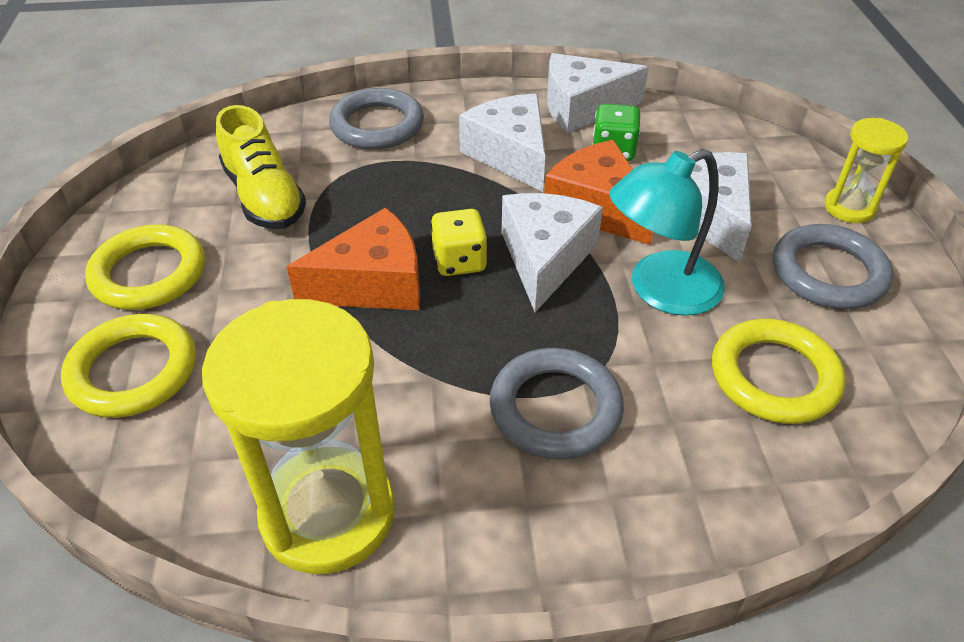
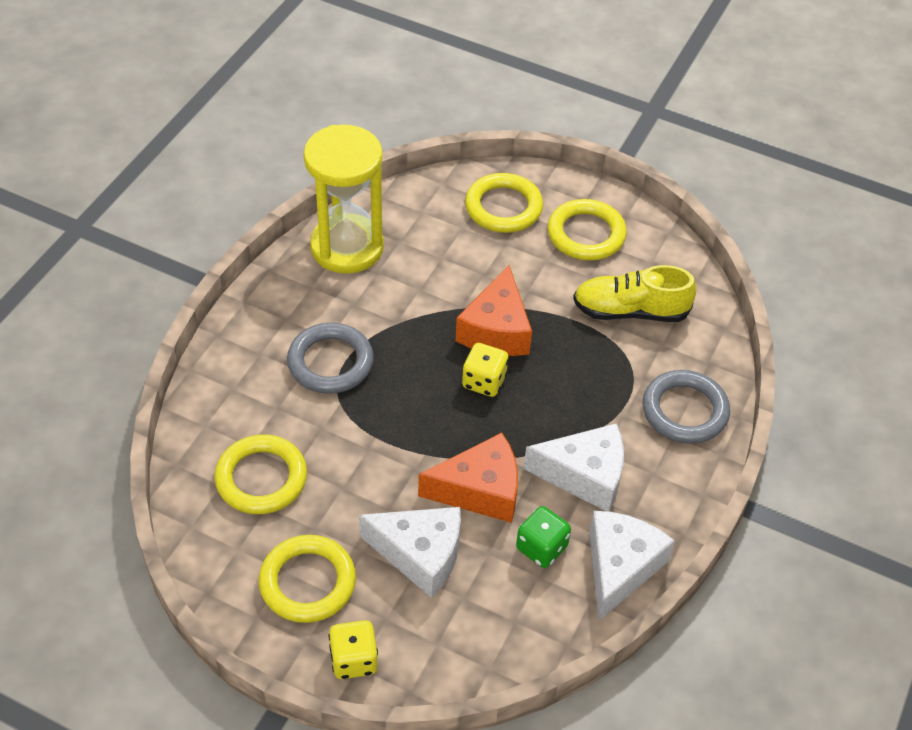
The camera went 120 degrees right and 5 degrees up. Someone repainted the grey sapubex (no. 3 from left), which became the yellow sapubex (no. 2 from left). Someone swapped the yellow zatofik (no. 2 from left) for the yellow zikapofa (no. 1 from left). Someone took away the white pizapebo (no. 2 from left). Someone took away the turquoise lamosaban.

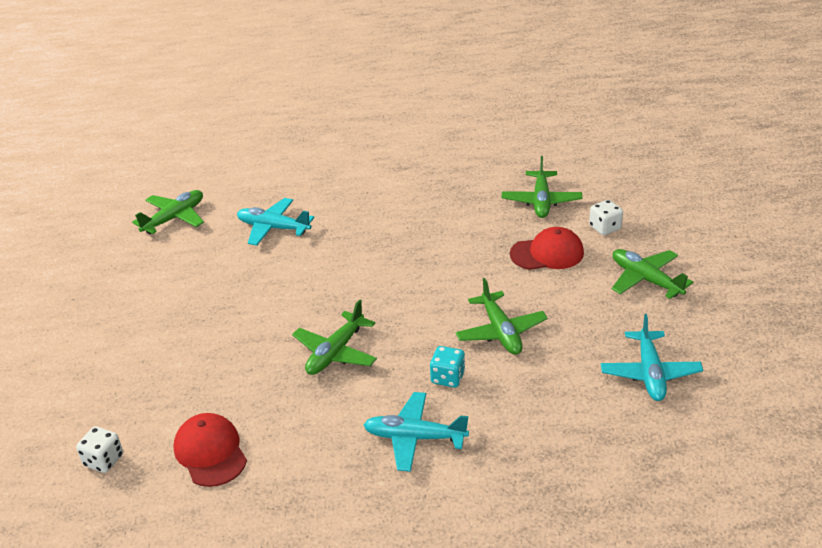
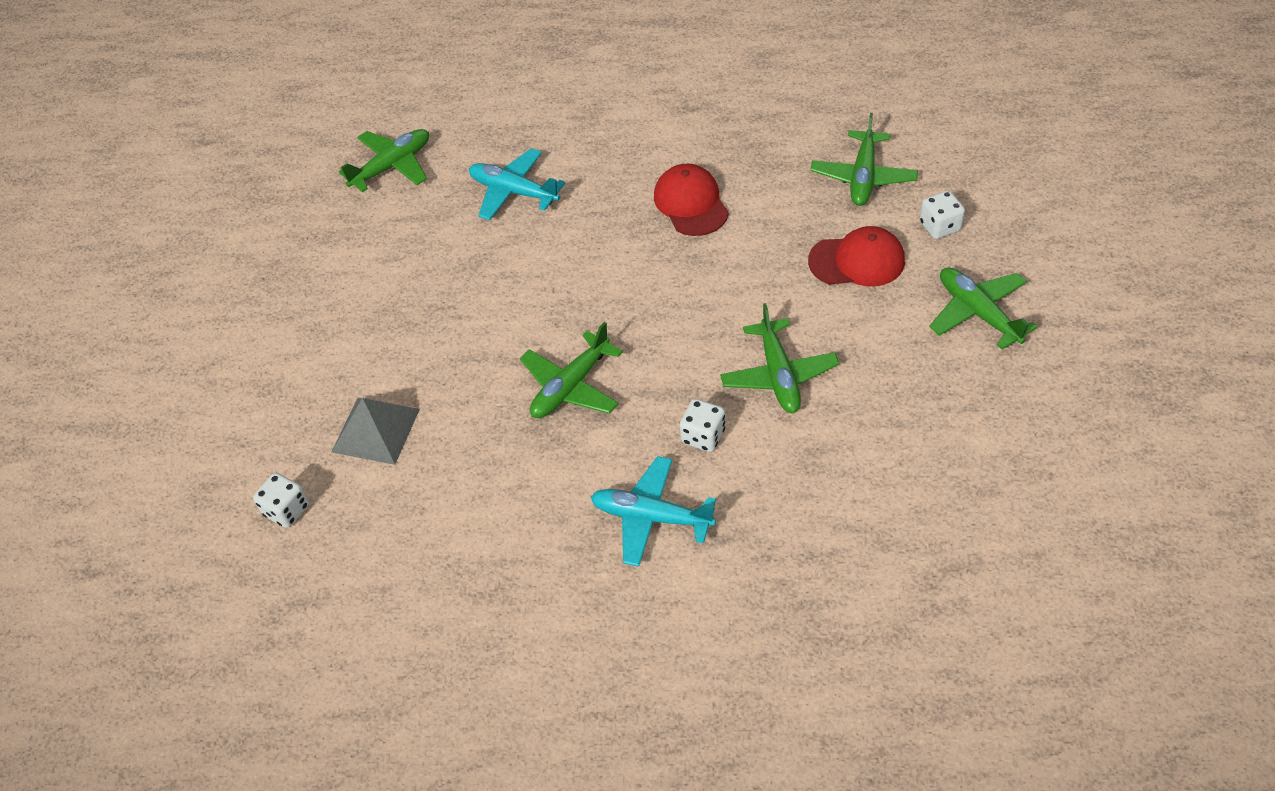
The camera went 10 degrees right and 15 degrees up. Someone put down the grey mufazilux. Someone carried the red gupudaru (no. 1 from left). Someone repainted the turquoise zikapofa, which became the white zikapofa (no. 2 from left). Someone took away the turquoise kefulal (no. 3 from left).

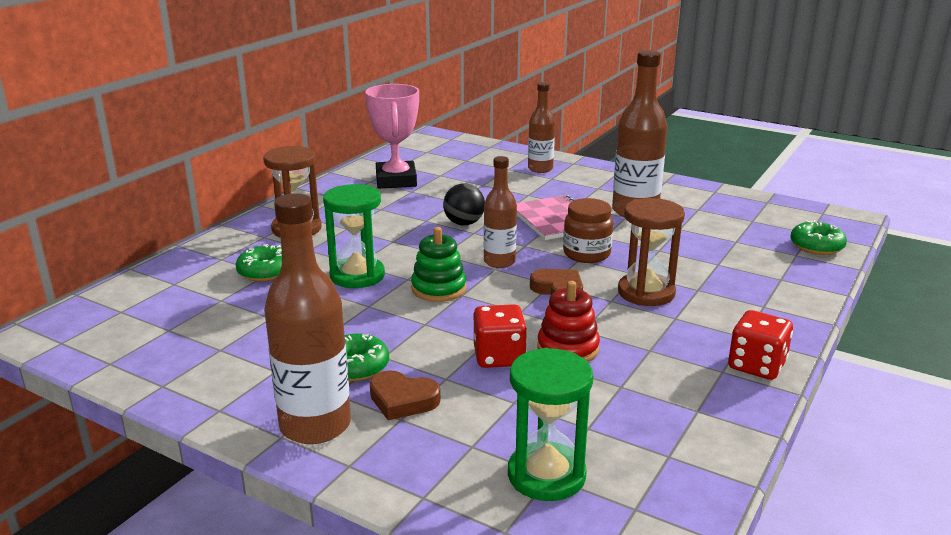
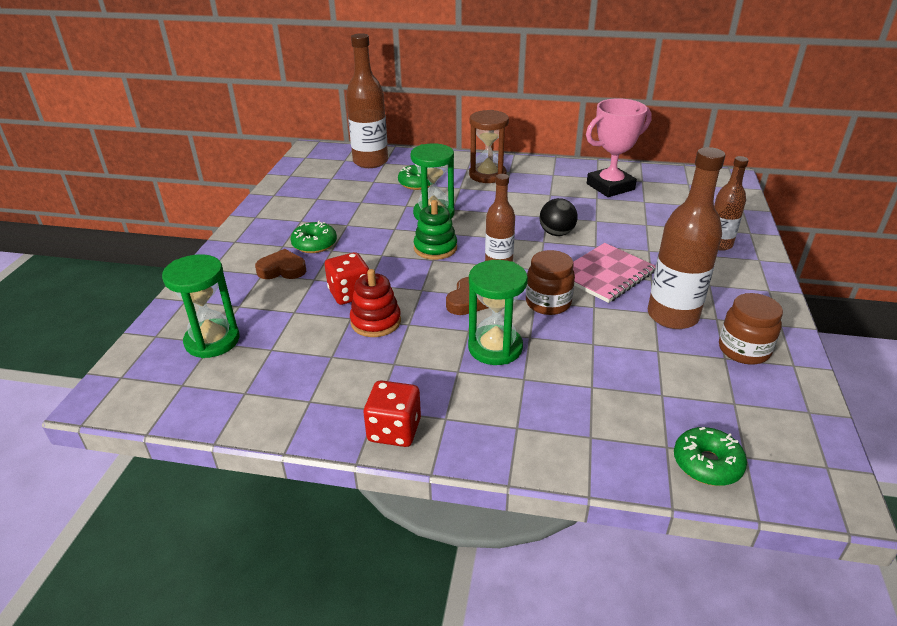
The camera went 70 degrees right and 10 degrees up. Someone rotated the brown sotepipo (no. 1 from left) by 90 degrees clockwise. Someone carried the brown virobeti (no. 1 from left). Someone repainted the brown zatofik (no. 2 from left), which became the green zatofik (no. 3 from left). Someone put down the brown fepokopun (no. 2 from left).

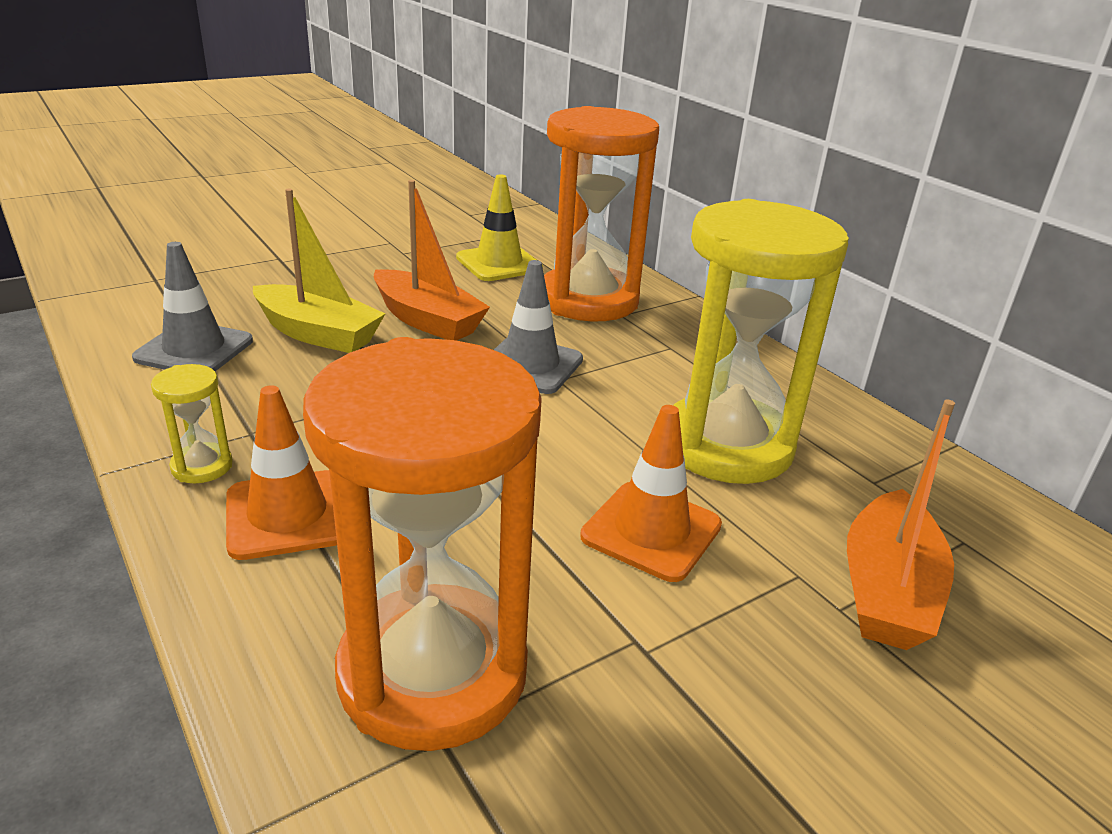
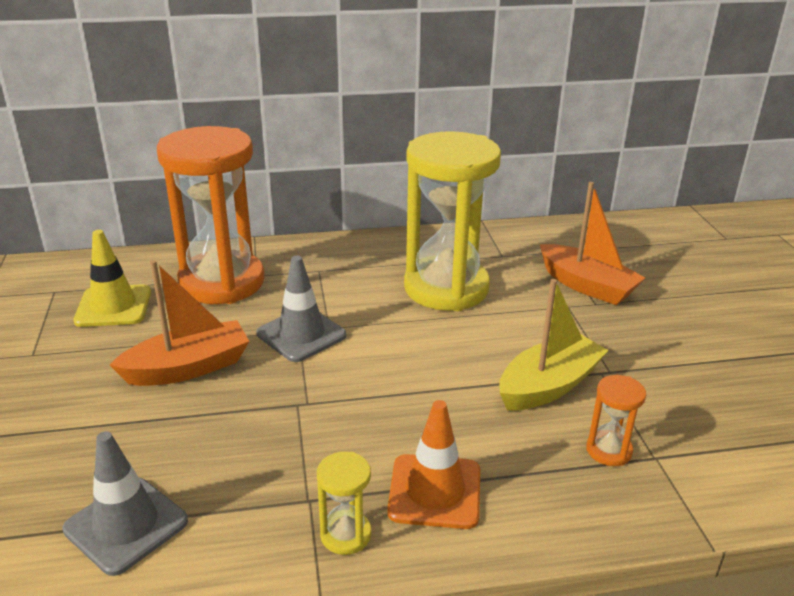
The camera went 65 degrees left and 0 degrees up. Someone carried the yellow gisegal. Someone scaled the orange zatofik (no. 1 from left in the first image) by 0.40. Someone took away the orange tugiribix (no. 2 from left).

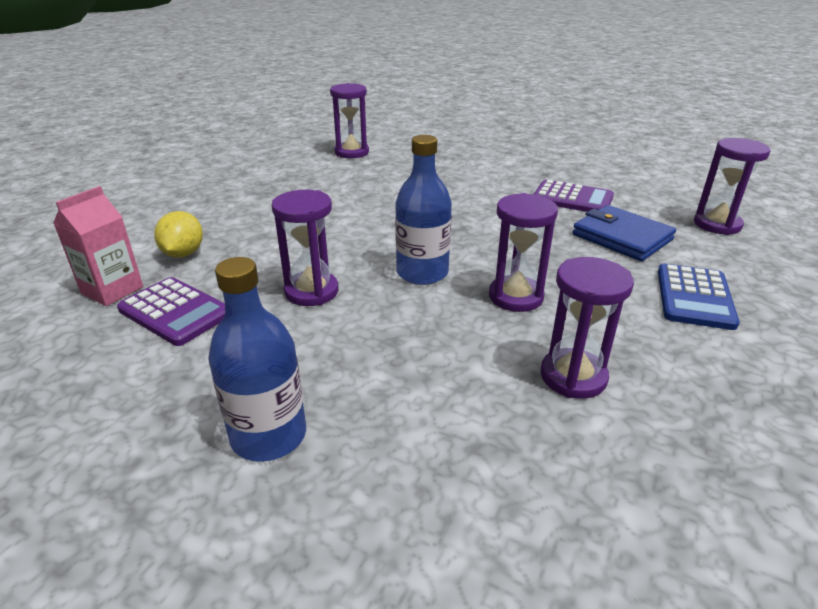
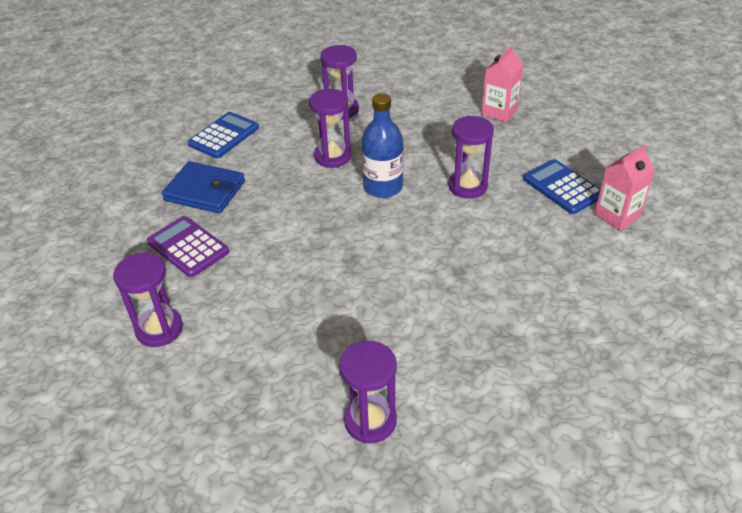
The camera went 160 degrees left and 10 degrees up. Someone carried the purple zatofik (no. 5 from left in the first image). Someone rotated the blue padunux by 45 degrees counterclockwise. Someone swapped the blue virobeti (no. 1 from left) for the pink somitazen (no. 1 from left). Someone repainted the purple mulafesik (no. 1 from left), which became the blue mulafesik (no. 2 from left). Someone took away the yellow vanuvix.

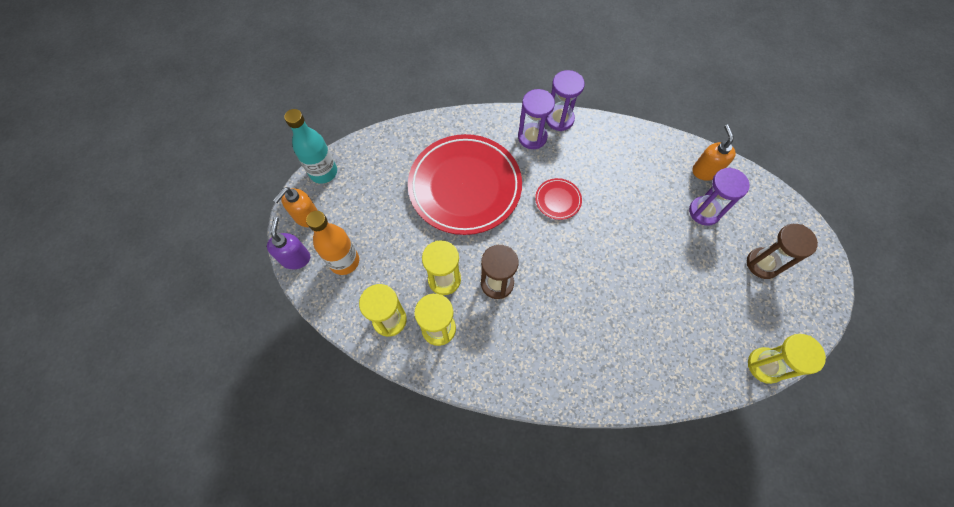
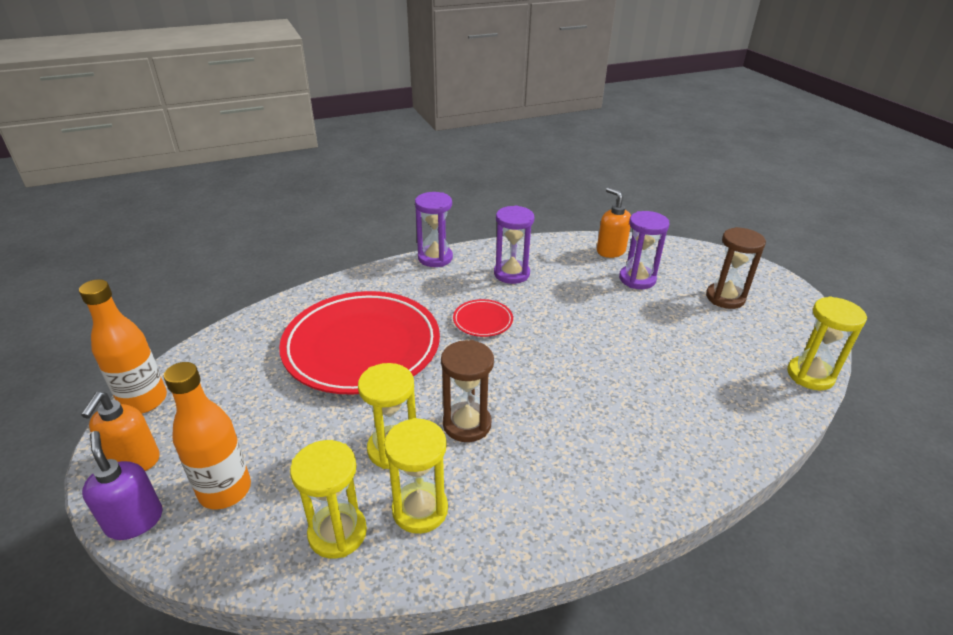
The camera went 30 degrees left and 30 degrees down. Someone repainted the turquoise virobeti, which became the orange virobeti (no. 1 from left). Someone carried the purple zatofik (no. 1 from left in the first image).

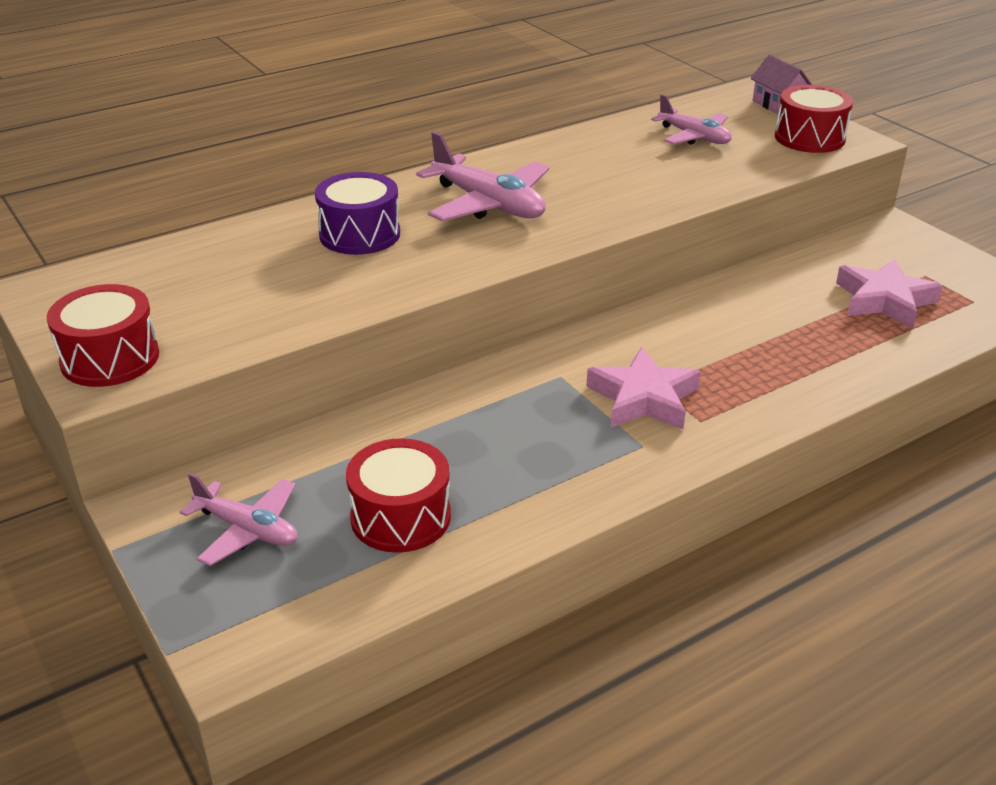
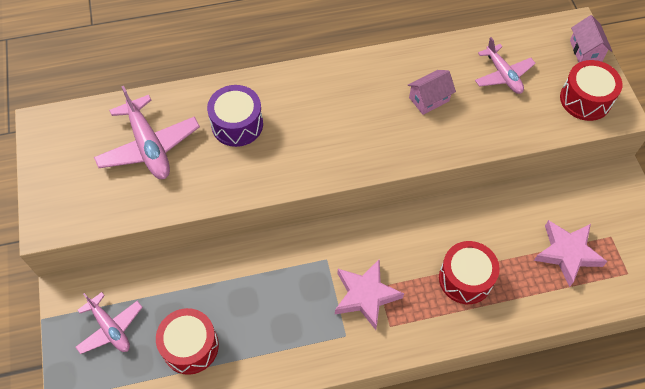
The camera went 20 degrees right and 25 degrees up. Someone carried the pink kefulal (no. 2 from left). Someone put down the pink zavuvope (no. 1 from left). Someone carried the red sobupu (no. 1 from left in the first image).

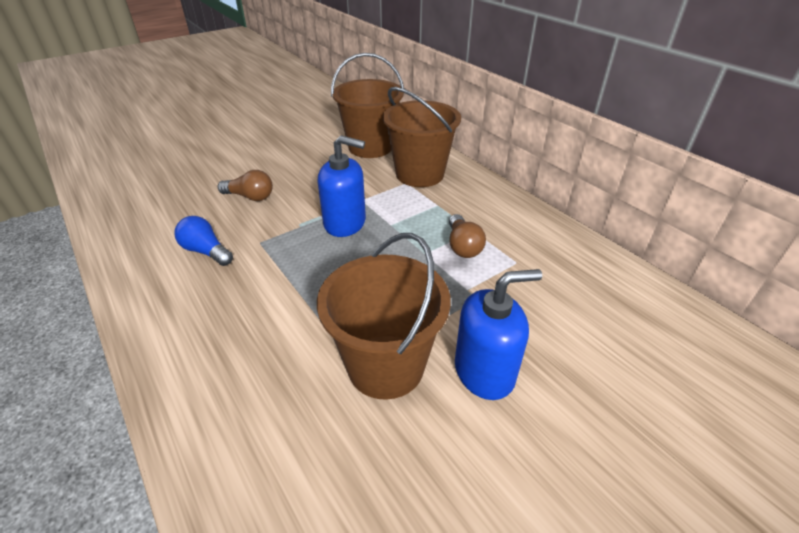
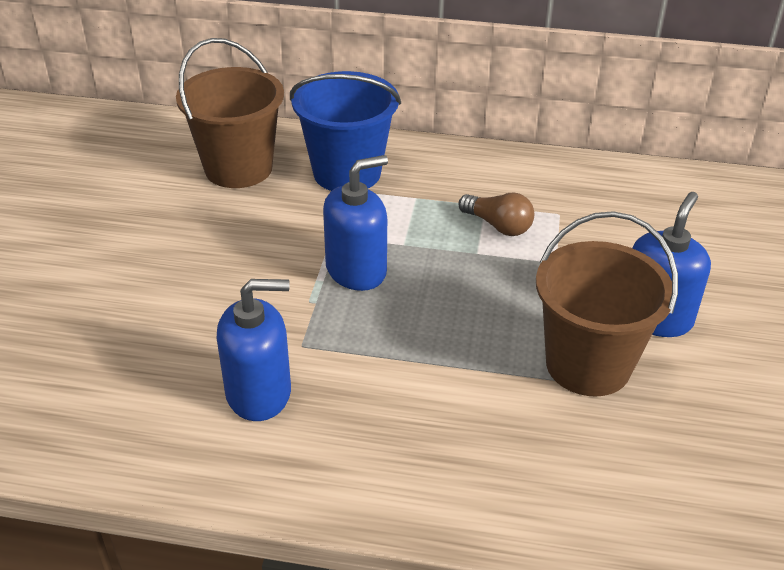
The camera went 45 degrees left and 0 degrees up. Someone swapped the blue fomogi for the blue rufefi (no. 1 from left). Someone repainted the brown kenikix (no. 3 from left), which became the blue kenikix. Someone took away the brown fomogi (no. 1 from left).

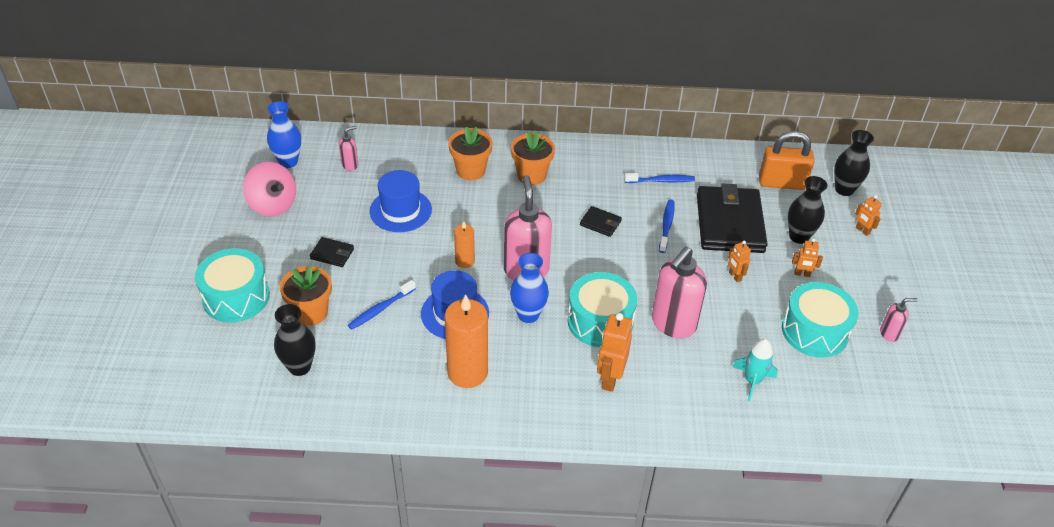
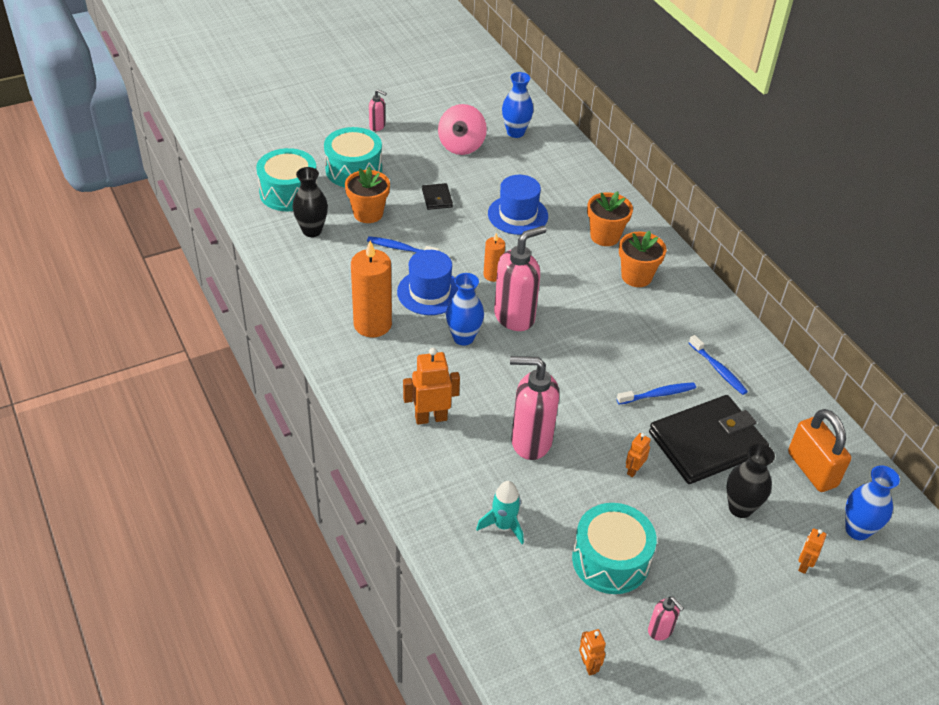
The camera went 60 degrees right and 0 degrees up. Someone carried the turquoise sobupu (no. 2 from left in the first image). Someone carried the pink rufefi (no. 1 from left). Someone carried the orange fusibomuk (no. 3 from left in the first image). Someone repainted the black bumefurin (no. 3 from left), which became the blue bumefurin (no. 3 from left). Someone took away the black padunux (no. 2 from left).

